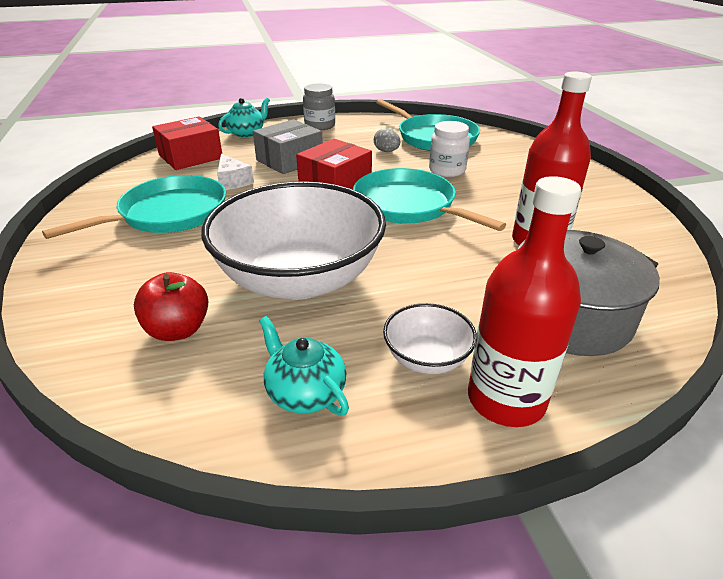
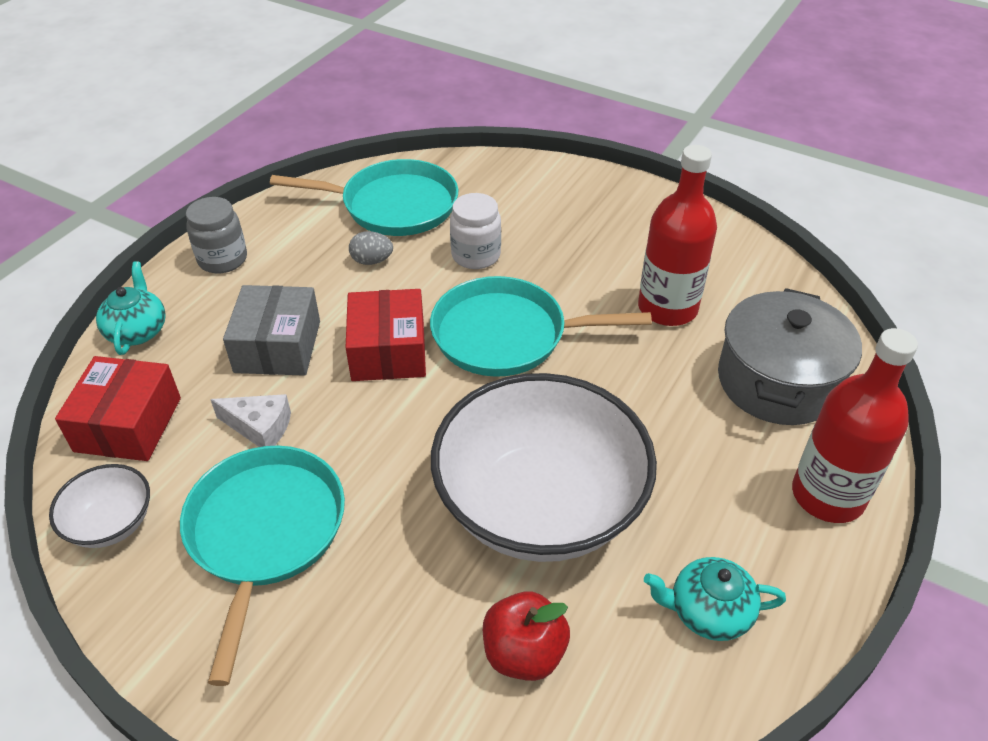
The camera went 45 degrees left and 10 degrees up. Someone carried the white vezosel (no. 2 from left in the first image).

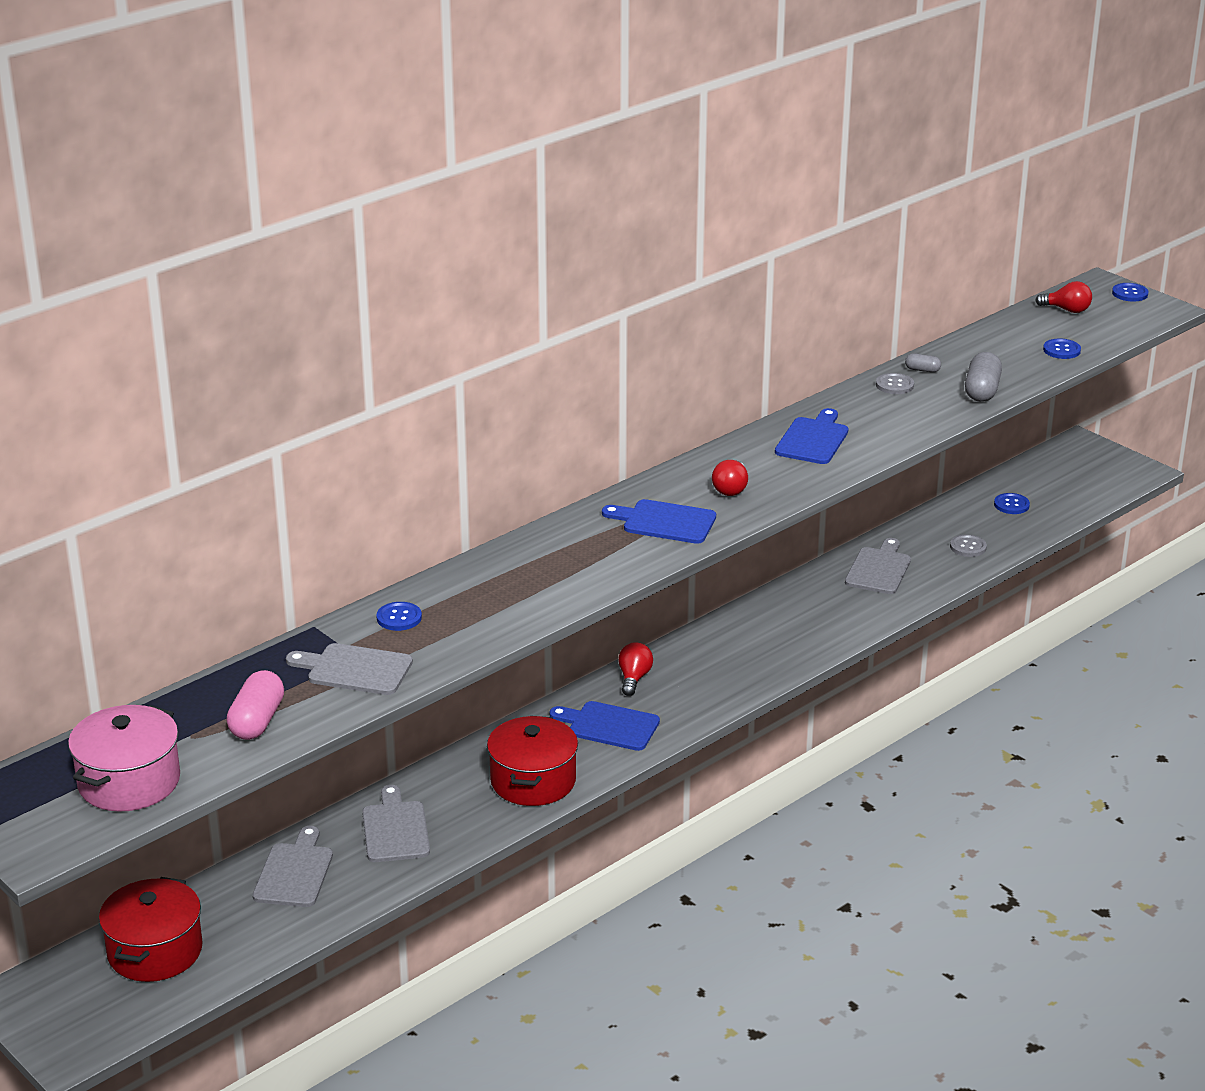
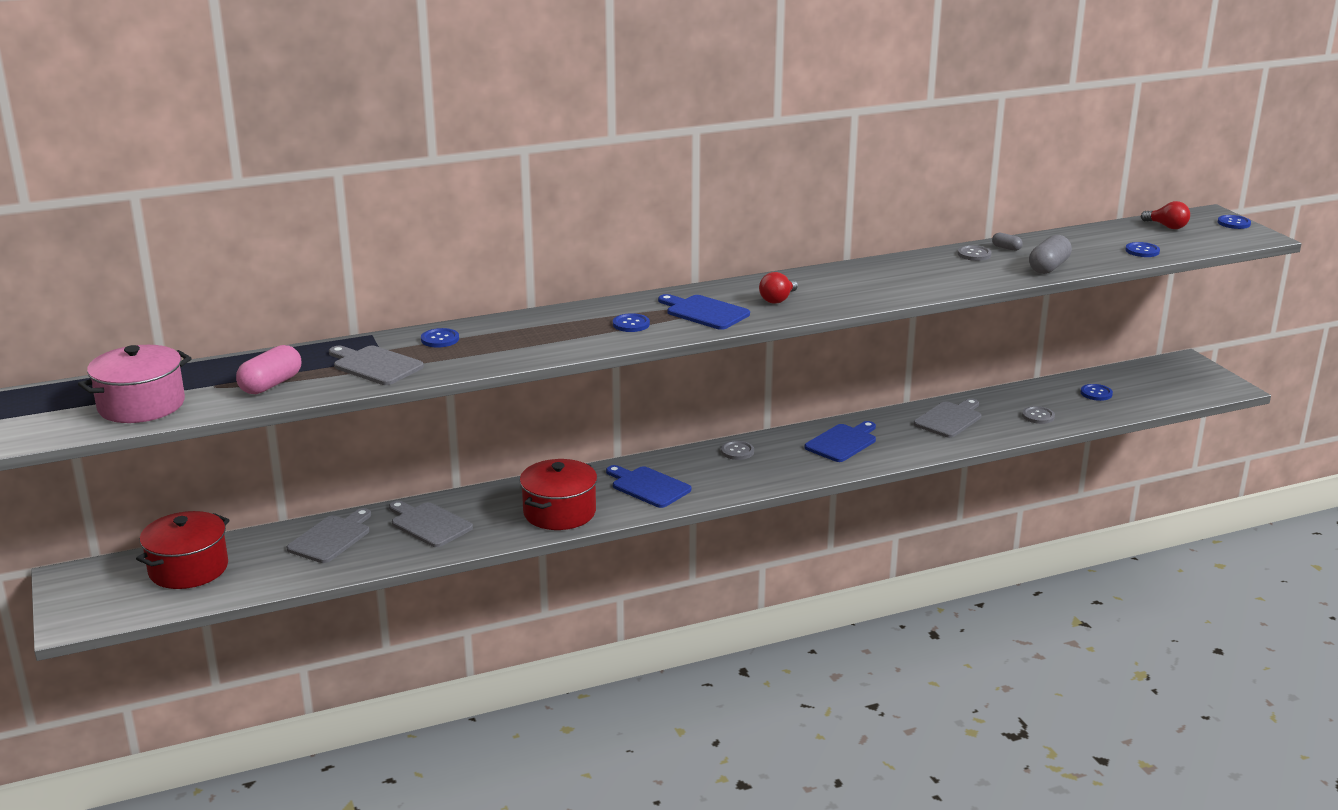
The camera went 20 degrees right and 5 degrees down. Someone rotated the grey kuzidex (no. 3 from left) by 60 degrees counterclockwise. Someone put down the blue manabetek (no. 2 from left). Someone put down the grey manabetek (no. 1 from left). Someone carried the blue kuzidex (no. 3 from left). Someone took away the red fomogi (no. 1 from left).

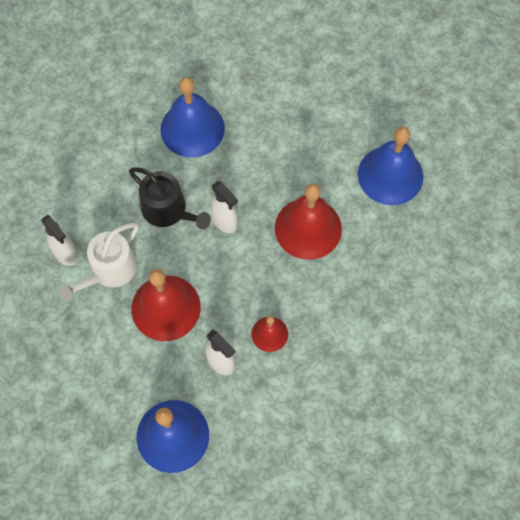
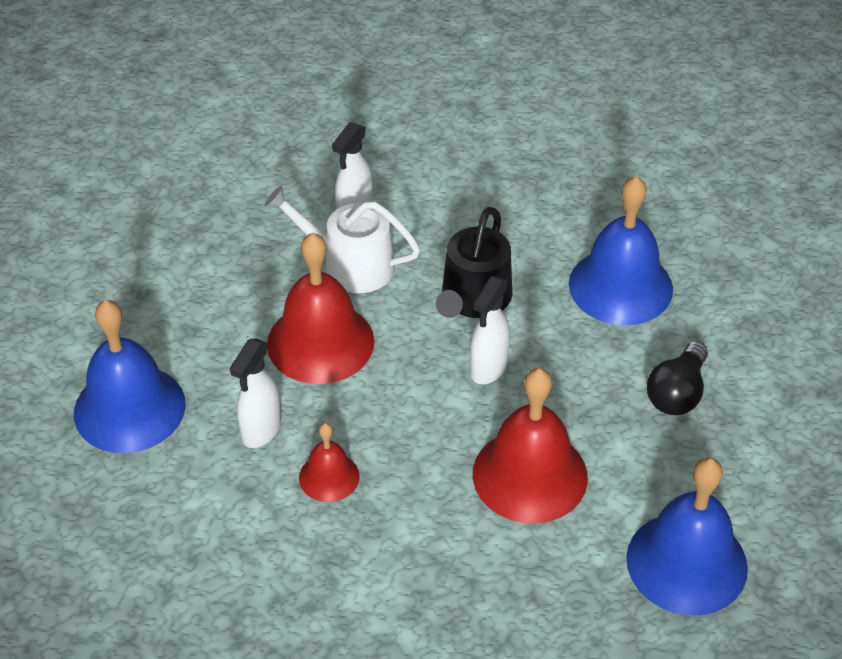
The camera went 70 degrees right and 20 degrees down. Someone put down the black fomogi.

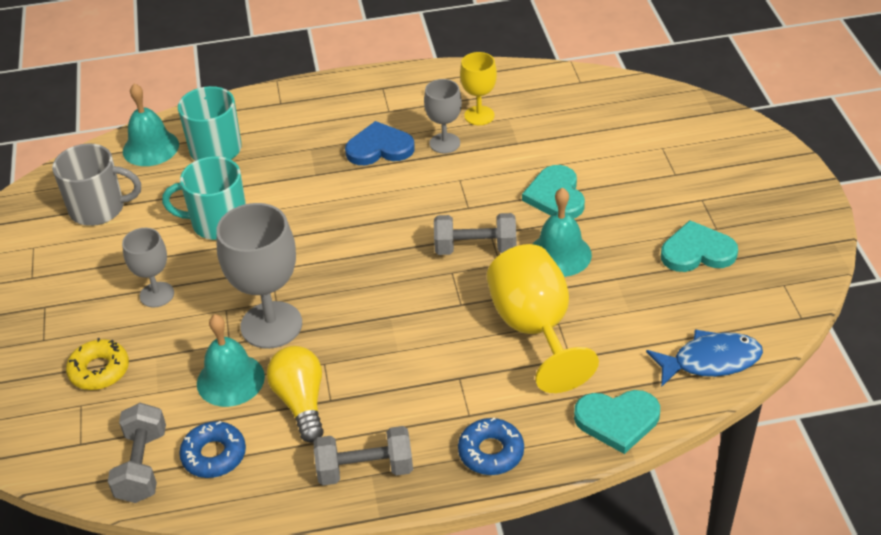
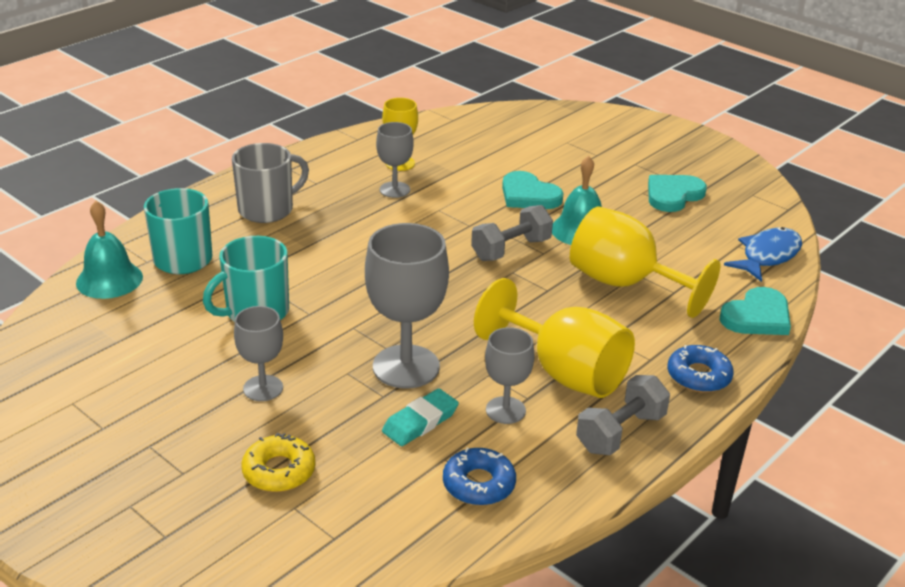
The camera went 40 degrees left and 10 degrees down. Someone carried the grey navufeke. Someone swapped the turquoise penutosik (no. 2 from left) for the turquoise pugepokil. Someone put down the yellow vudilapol (no. 2 from left). Someone swapped the yellow fomogi for the grey vudilapol (no. 4 from left). Someone took away the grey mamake (no. 1 from left). Someone took away the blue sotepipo.

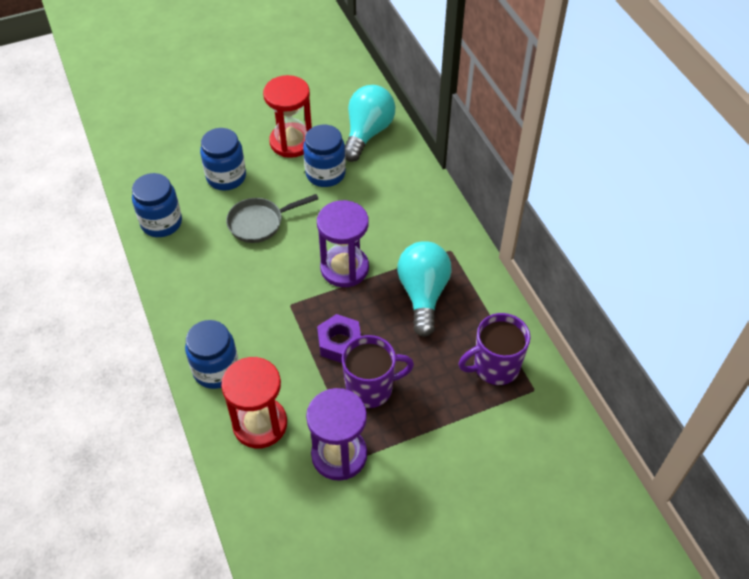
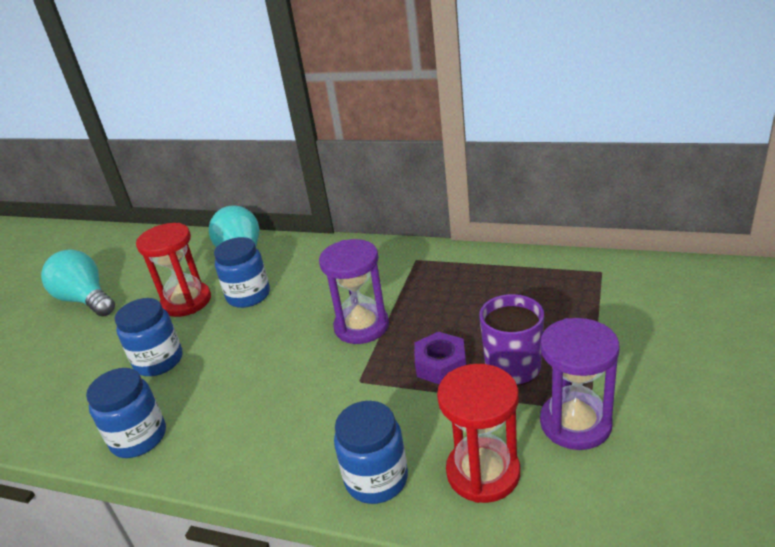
The camera went 45 degrees left and 20 degrees down. Someone carried the turquoise fomogi (no. 2 from left in the first image). Someone took away the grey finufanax. Someone took away the purple navufeke (no. 2 from left).

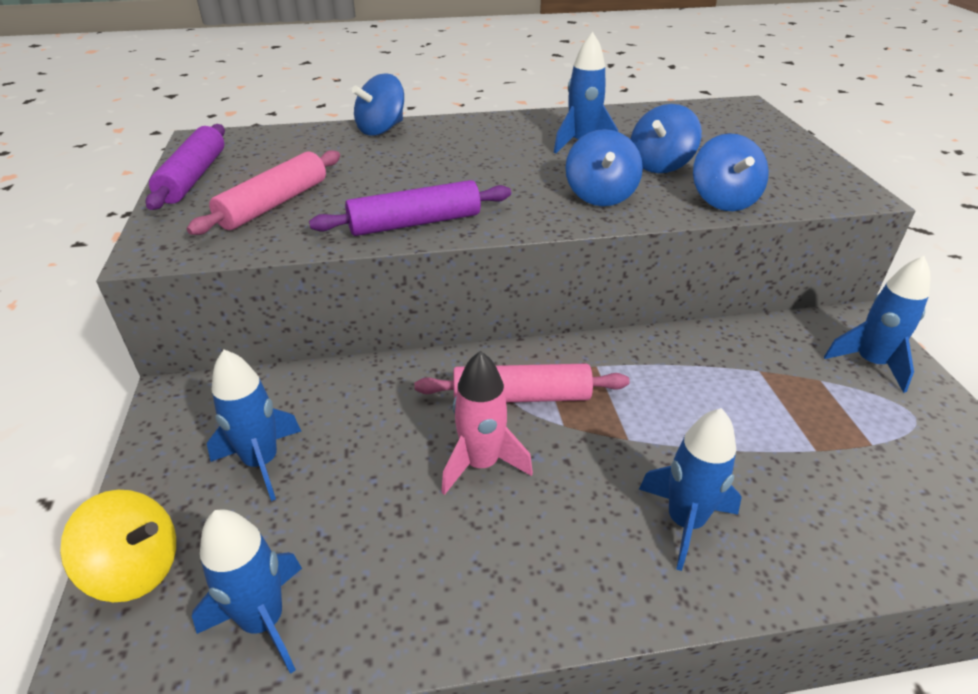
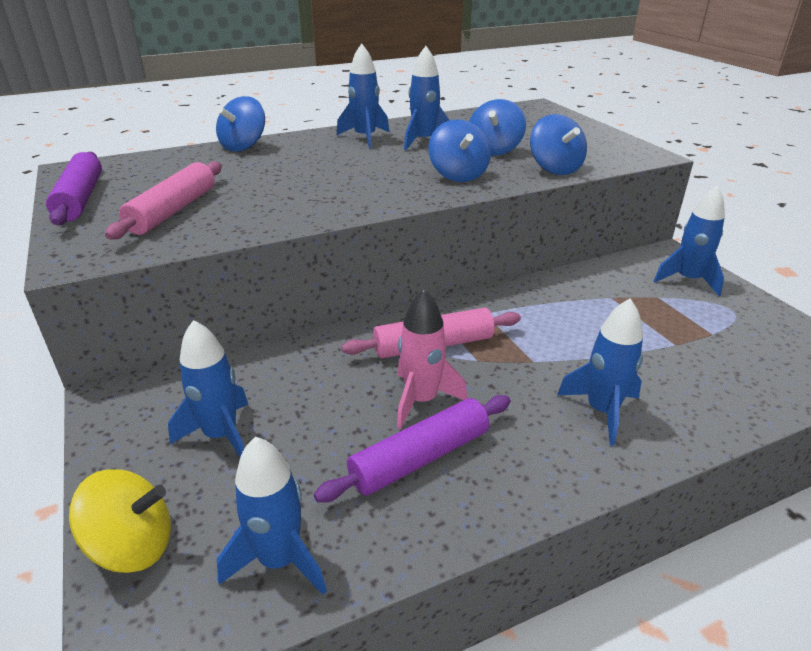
The camera went 15 degrees left and 5 degrees down. Someone carried the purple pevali (no. 2 from left). Someone put down the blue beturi (no. 3 from left).

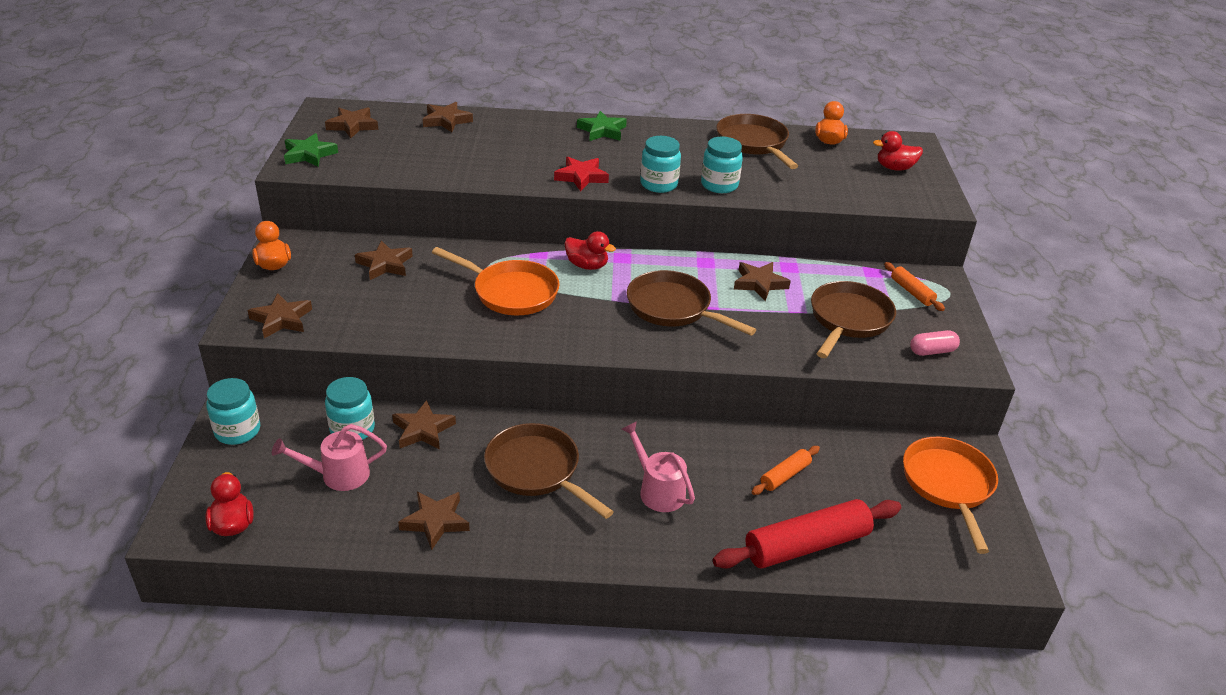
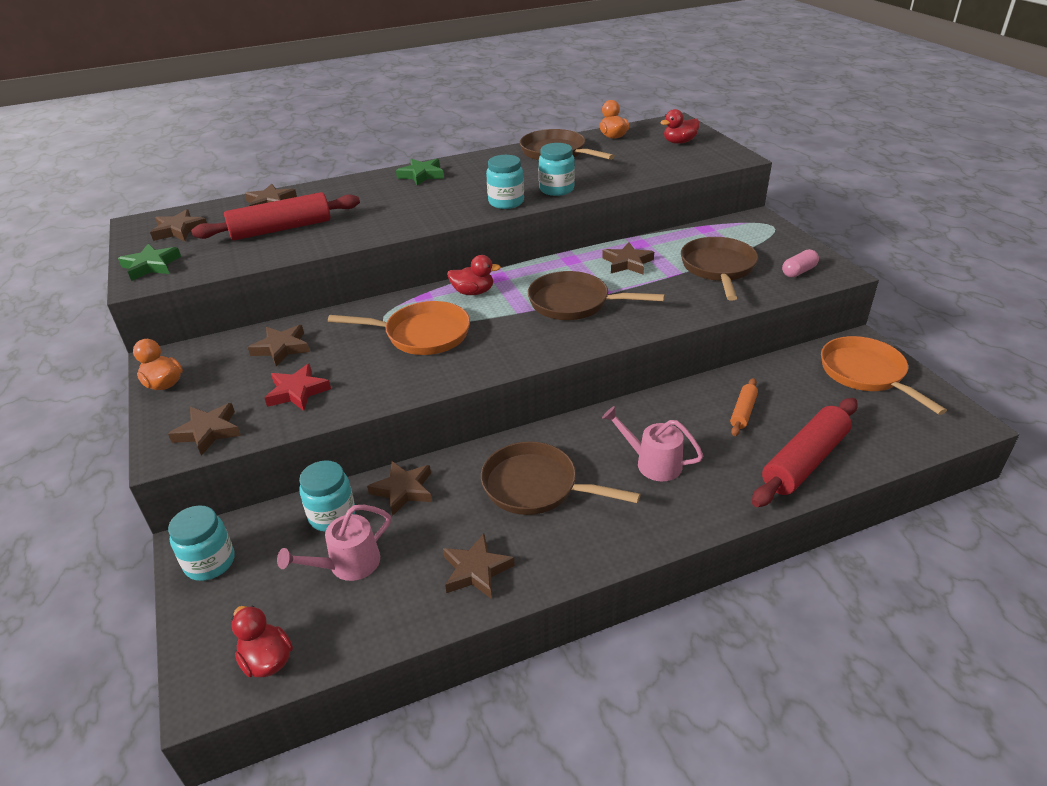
The camera went 20 degrees left and 0 degrees up. Someone put down the red pevali (no. 1 from left). Someone carried the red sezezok. Someone took away the orange pevali (no. 2 from left).

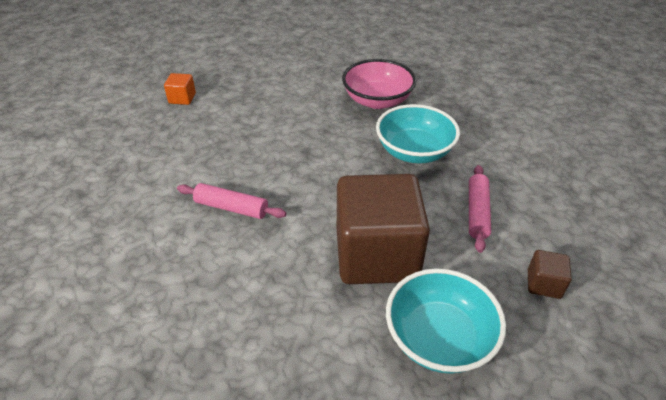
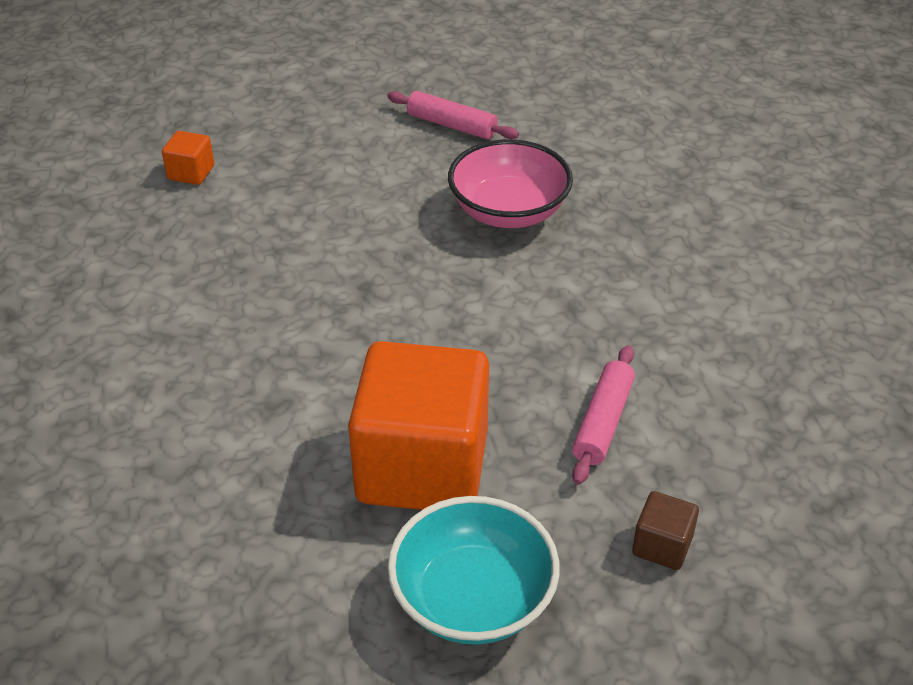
The camera went 10 degrees right and 0 degrees up. Someone repainted the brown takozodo (no. 1 from left), which became the orange takozodo (no. 2 from left). Someone carried the pink pevali (no. 1 from left). Someone took away the turquoise vezosel (no. 1 from left).

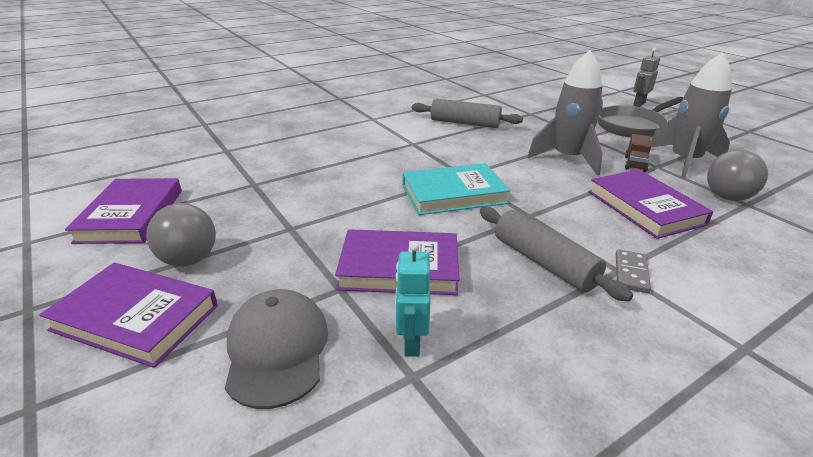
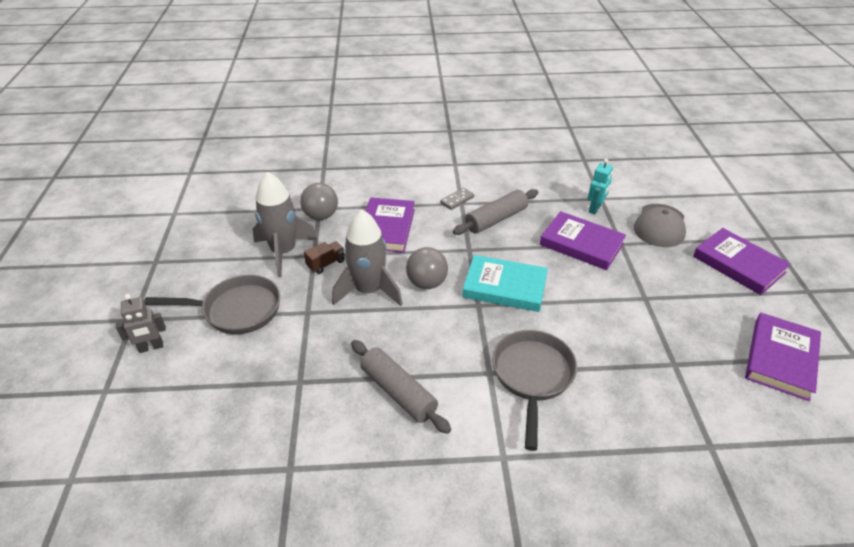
The camera went 150 degrees left and 10 degrees up. Someone carried the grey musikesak (no. 1 from left in the first image). Someone rotated the grey pevali (no. 2 from left) by 60 degrees clockwise. Someone put down the grey finufanax (no. 2 from left).

